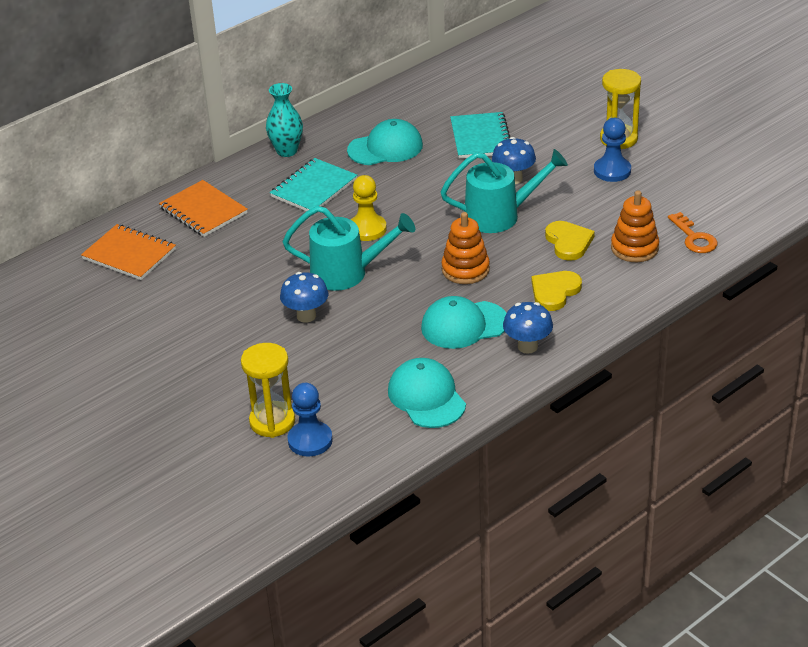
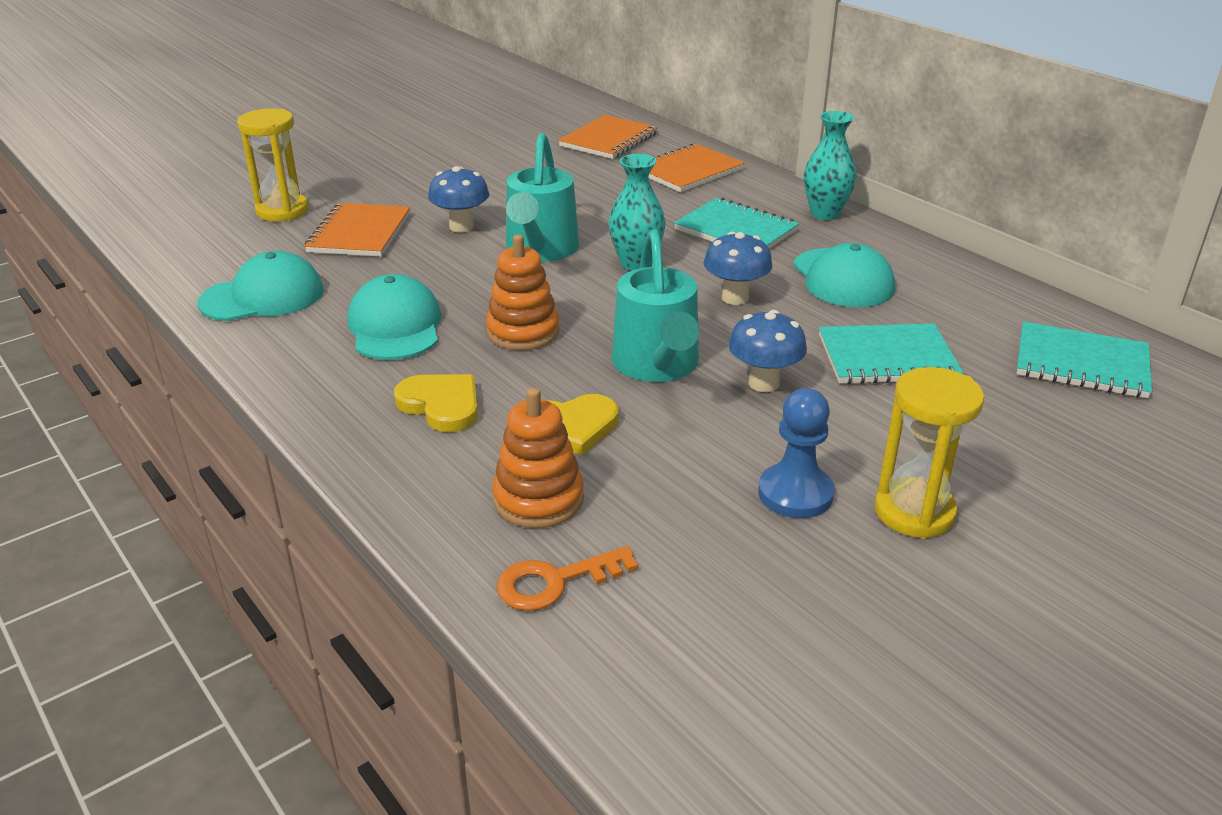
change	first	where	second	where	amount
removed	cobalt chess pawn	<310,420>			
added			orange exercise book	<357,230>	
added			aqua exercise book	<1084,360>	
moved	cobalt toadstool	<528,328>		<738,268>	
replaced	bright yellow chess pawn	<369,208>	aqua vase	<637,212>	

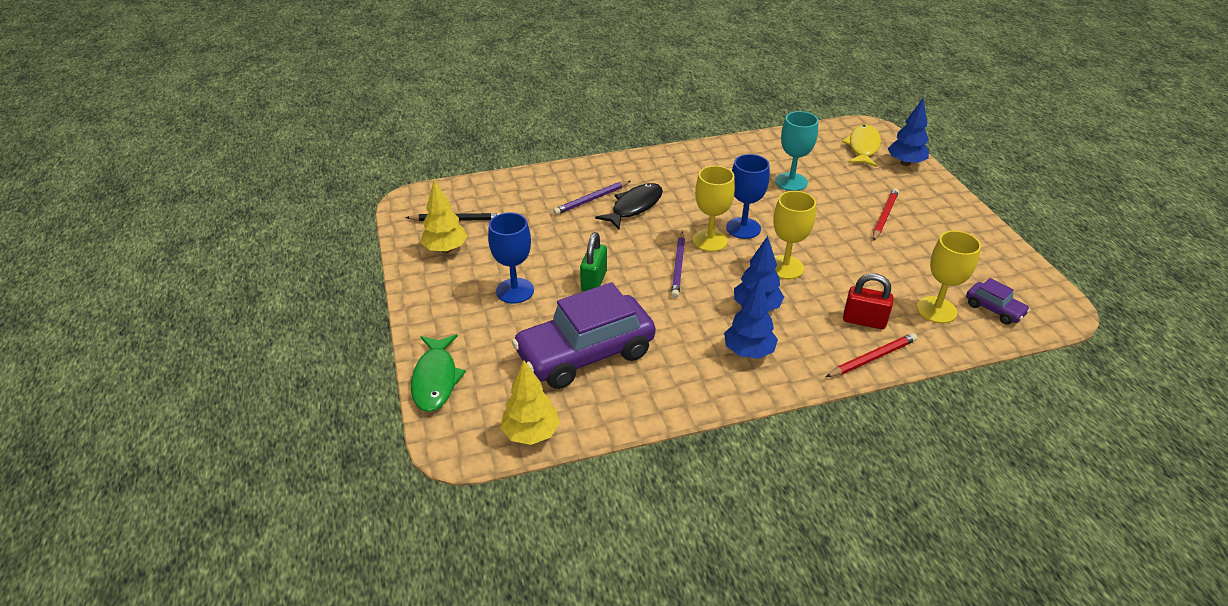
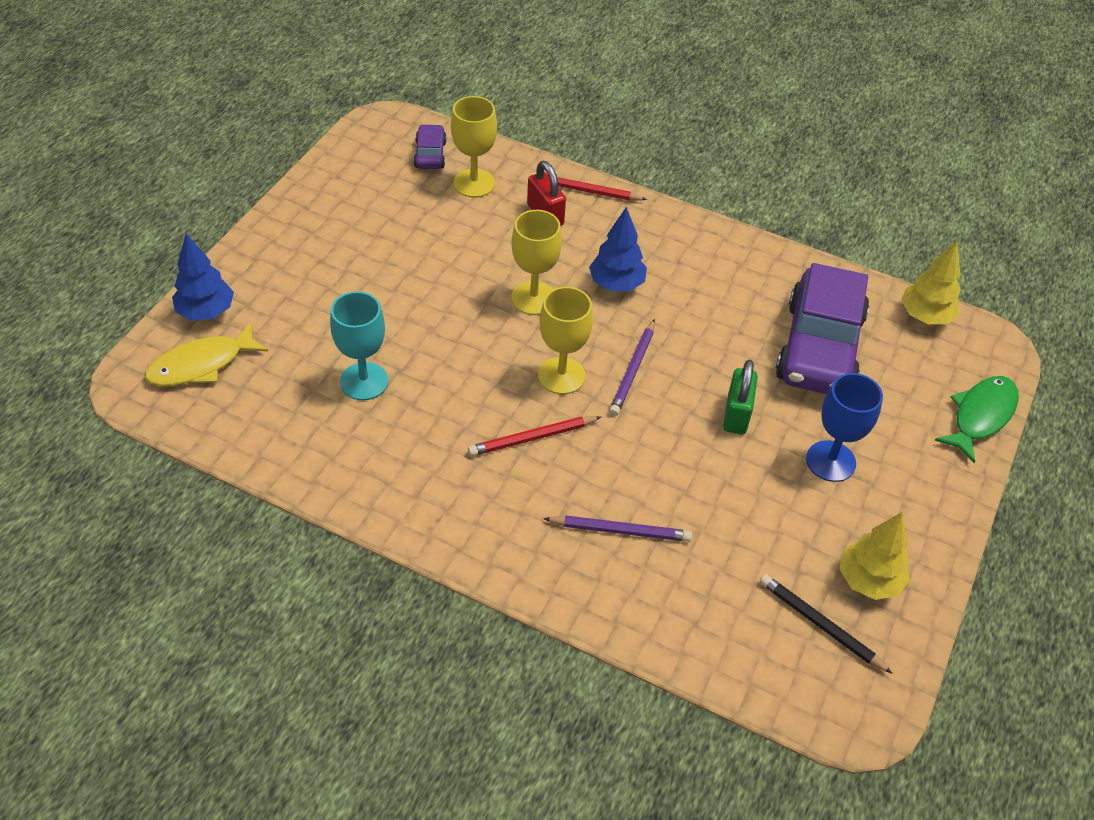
change	first	where	second	where	amount
removed	jet-black fish figure	<629,206>			
removed	cobalt fir tree	<751,319>			
removed	cobalt wine glass	<748,196>			
moved	crimson lead pencil	<886,214>		<534,436>	
turned	violet automobile	<584,335>		<822,328>	90 degrees clockwise
turned	leaf-green lock	<593,261>		<740,397>	45 degrees counterclockwise
turned	violet lead pencil	<678,265>		<632,367>	150 degrees clockwise

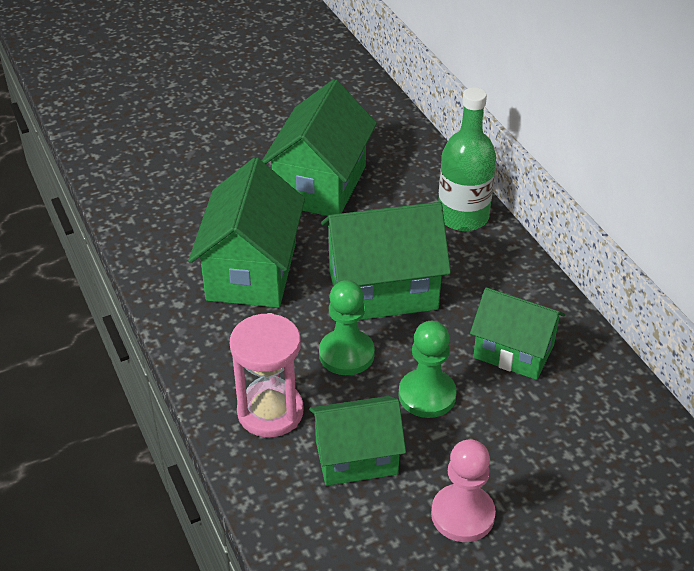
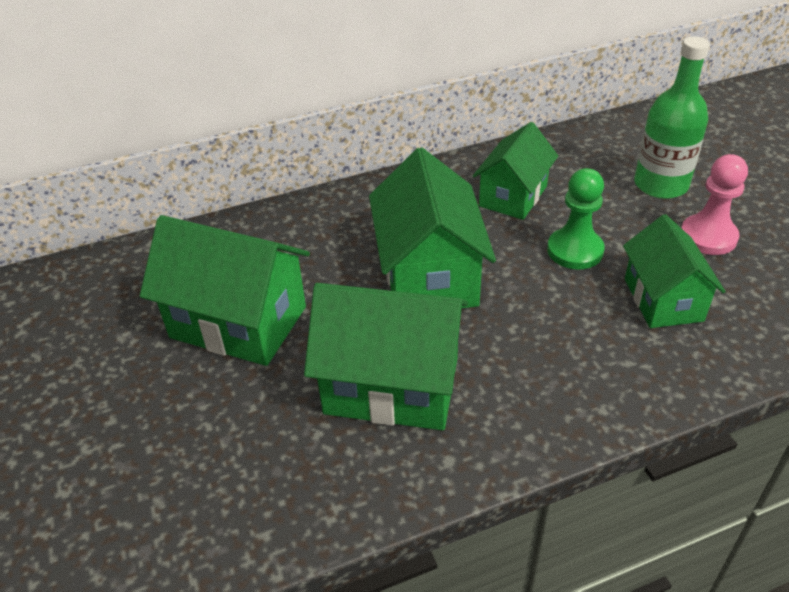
change	first	where	second	where	amount
removed	rose-pink hourglass	<266,375>			
removed	leaf-green chess pawn	<347,327>			
moved	leaf-green flask	<467,159>		<672,118>	

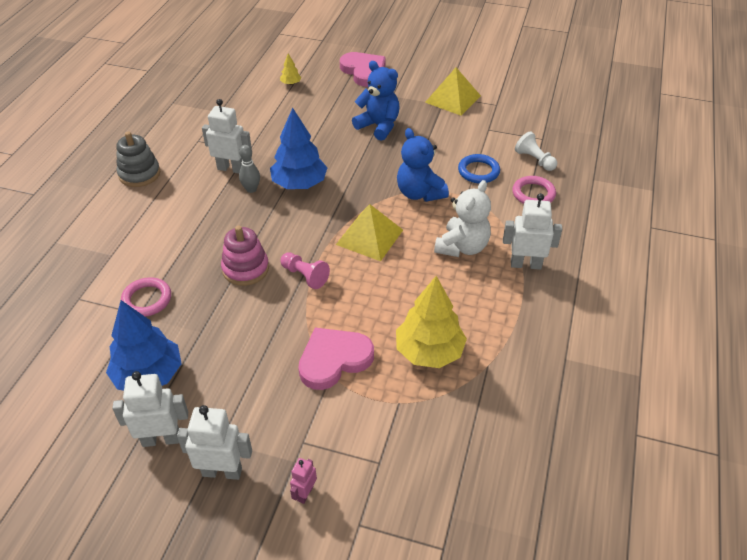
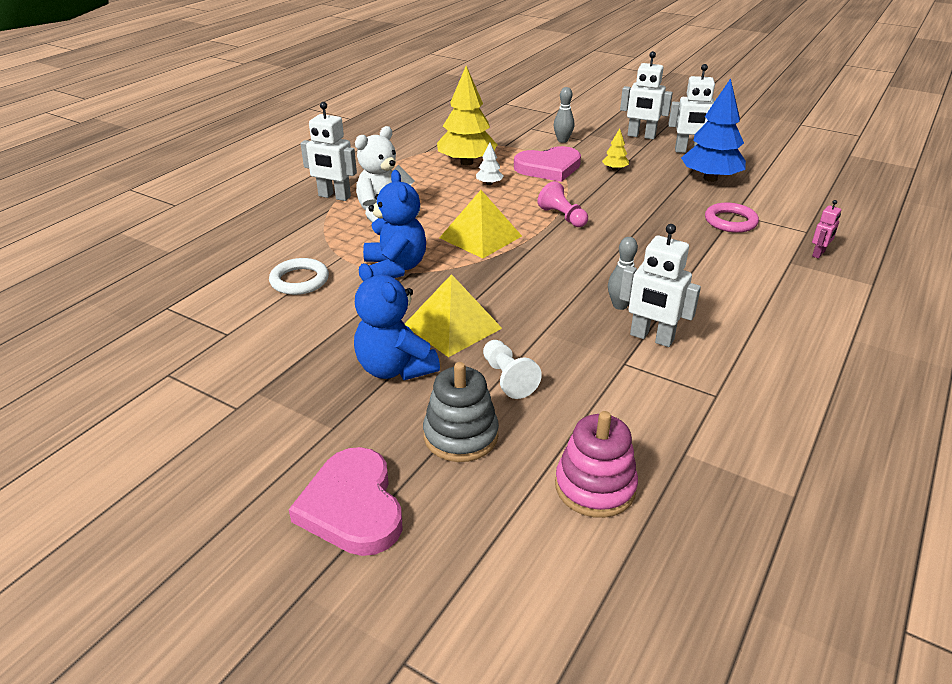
change	first	where	second	where	amount
removed	cobalt fir tree	<299,148>			
removed	rose-pink hoop	<534,190>			
added			pure white fir tree	<490,163>	
added			grey skittle	<564,115>	
moved	grey stacking rings	<138,159>		<461,412>	
moved	rose-pink stacking rings	<245,256>		<596,464>	
moved	bright yellow fir tree	<290,69>		<615,149>	
moved	rose-pink toy robot	<303,481>		<826,229>	
moved	bright yellow solid pyramid	<453,91>		<453,315>	
moved	pure white chess pawn	<536,151>		<512,369>	
recoloured	cobalt hoop	<479,168>	pure white hoop	<299,276>	

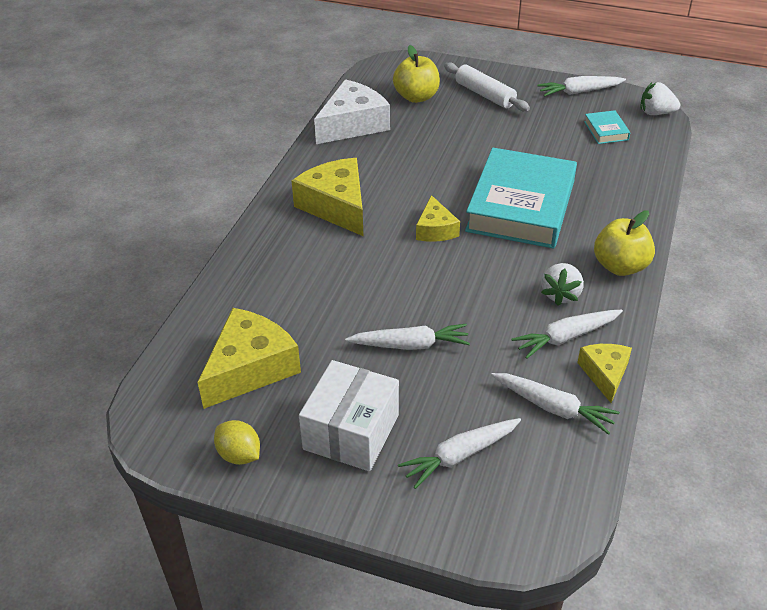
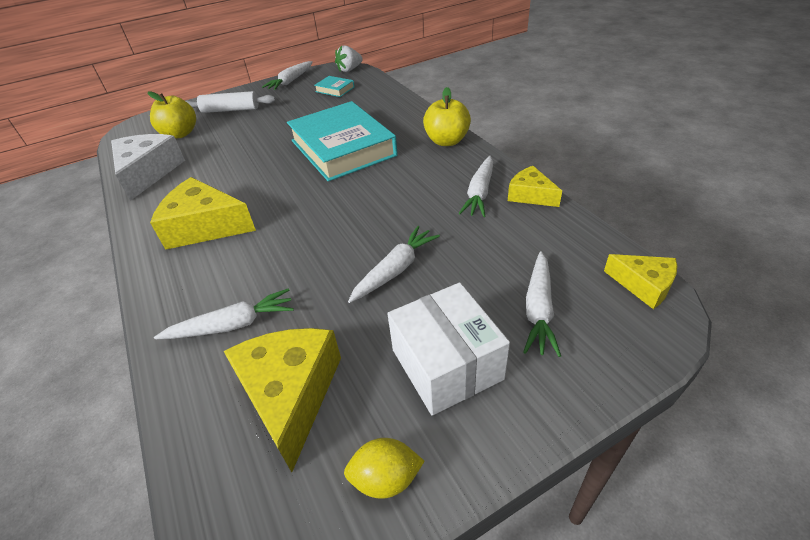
change	first	where	second	where	amount
removed	pure white berry	<562,284>			
moved	bright yellow cheese	<438,218>		<640,281>	
moved	pure white carrot	<555,404>		<224,313>	

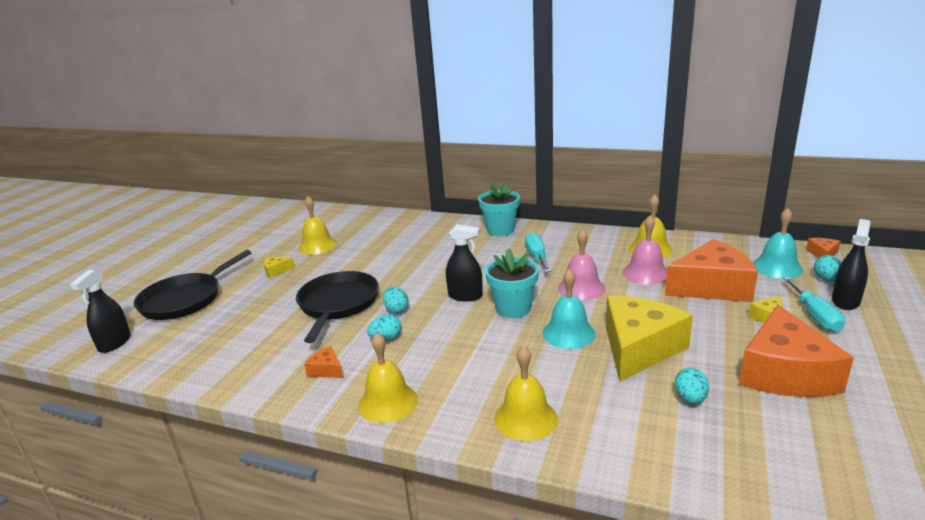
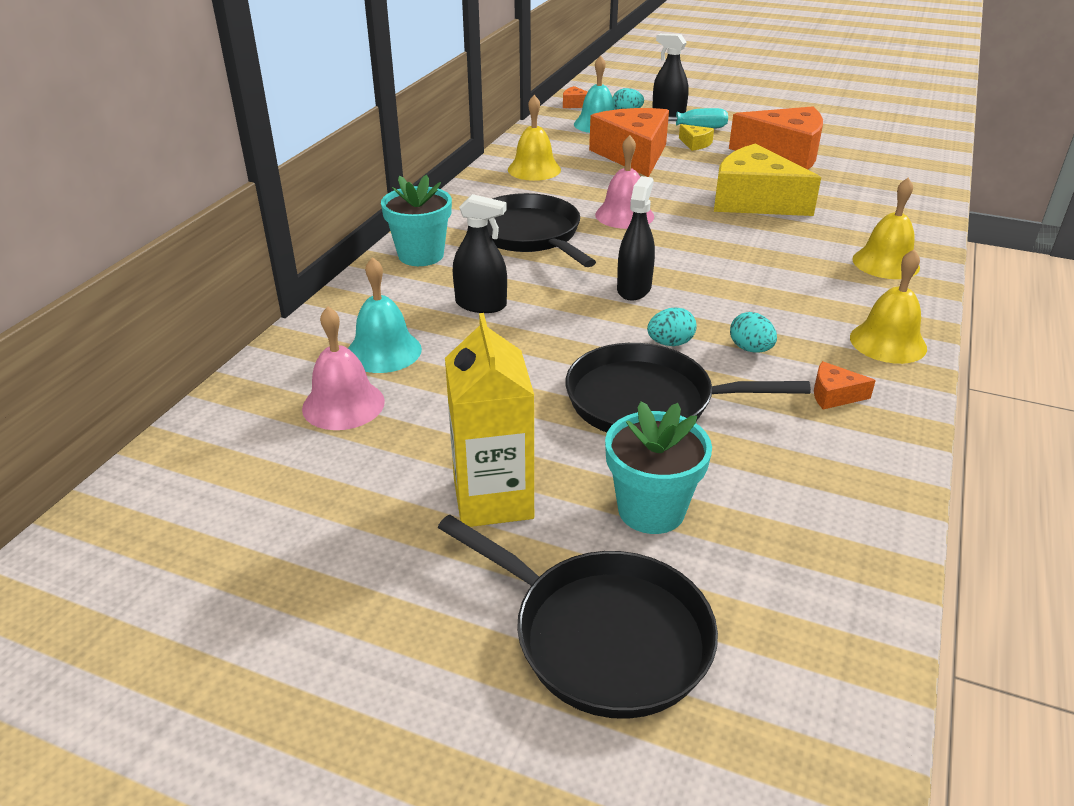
change	first	where	second	where	amount
removed	bright yellow school bell	<317,225>			
removed	aqua egg shape	<691,386>			
moved	jet-black spray bottle	<100,311>		<480,253>	
moved	aqua flower pot	<512,283>		<658,467>	
moved	aqua school bell	<569,309>		<385,315>	
moved	rose-pink school bell	<645,250>		<343,368>	
replaced	bright yellow cheese	<279,267>	bright yellow milk carton	<489,420>	
replaced	aqua flat screwdriver	<538,252>	jet-black skillet	<541,230>	
turned	orange cheese	<323,362>		<845,385>	60 degrees clockwise

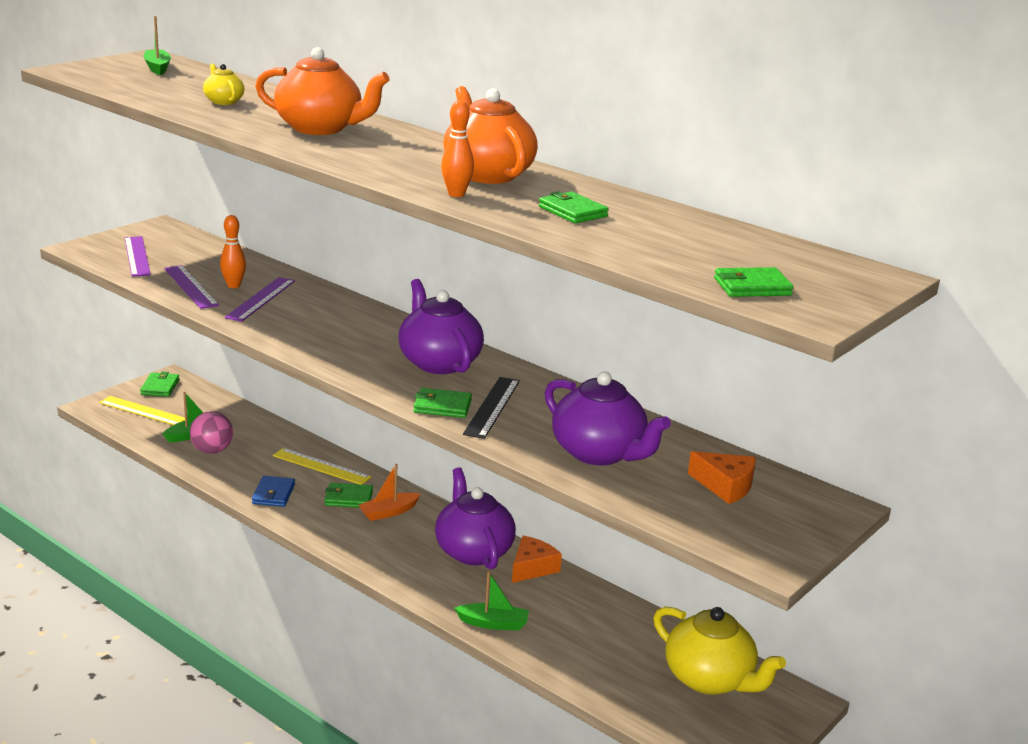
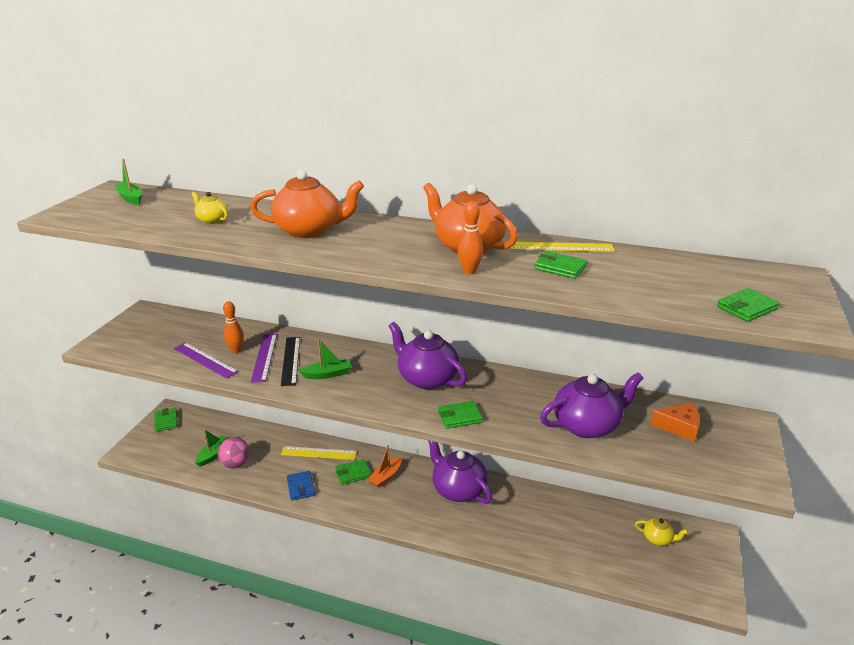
change	first	where	second	where	amount
removed	violet measuring stick	<138,256>			
removed	orange cheese	<537,559>			
moved	bright yellow measuring stick	<143,410>		<562,247>	
moved	leaf-green toy boat	<491,600>		<325,359>	
moved	jet-black measuring stick	<491,408>		<290,361>	
turned	violet china teapot	<607,418>		<591,405>	45 degrees counterclockwise
resized	bright yellow china teapot	<719,651>		<661,532>	x0.50

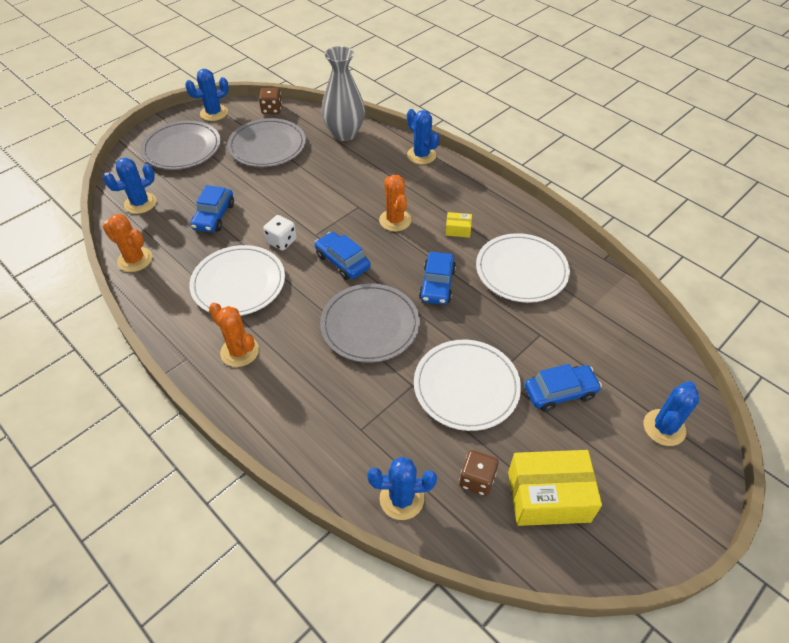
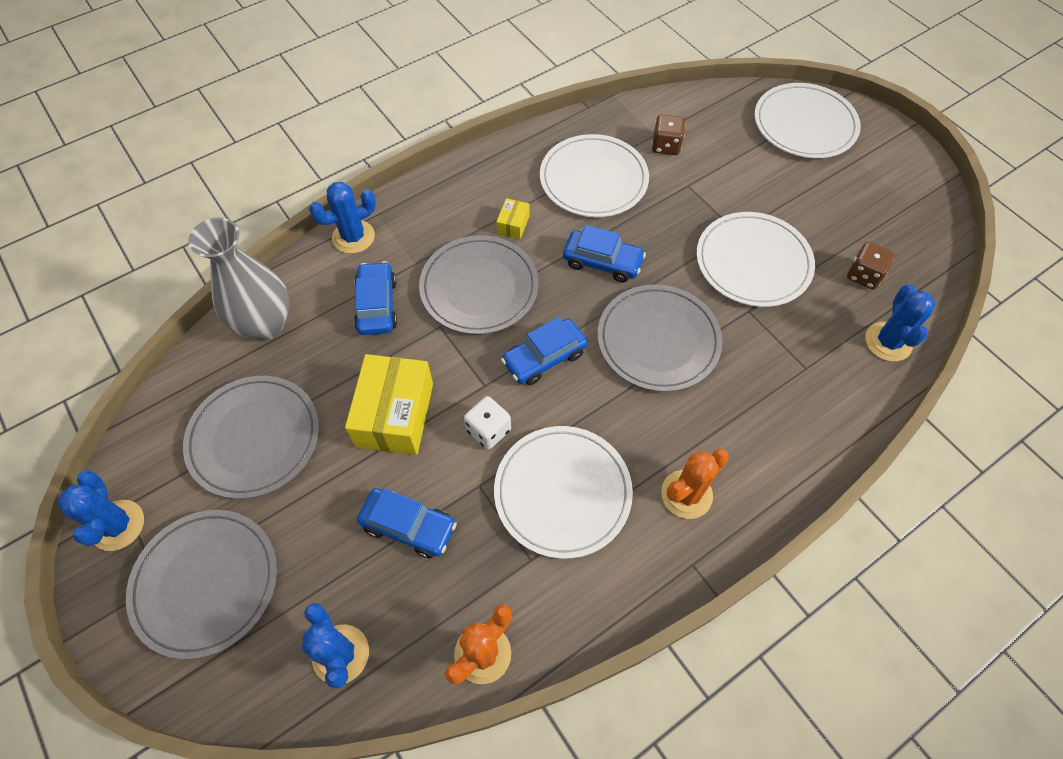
change	first	where	second	where	amount
moved	russet game die	<270,101>		<668,135>	
moved	bright yellow package	<555,488>		<389,404>	
moved	cobalt automobile	<563,388>		<375,298>	
replaced	orange cactus	<395,203>	grey flat dish	<479,284>	
replaced	cobalt cactus	<671,413>	pure white flat dish	<808,120>	

